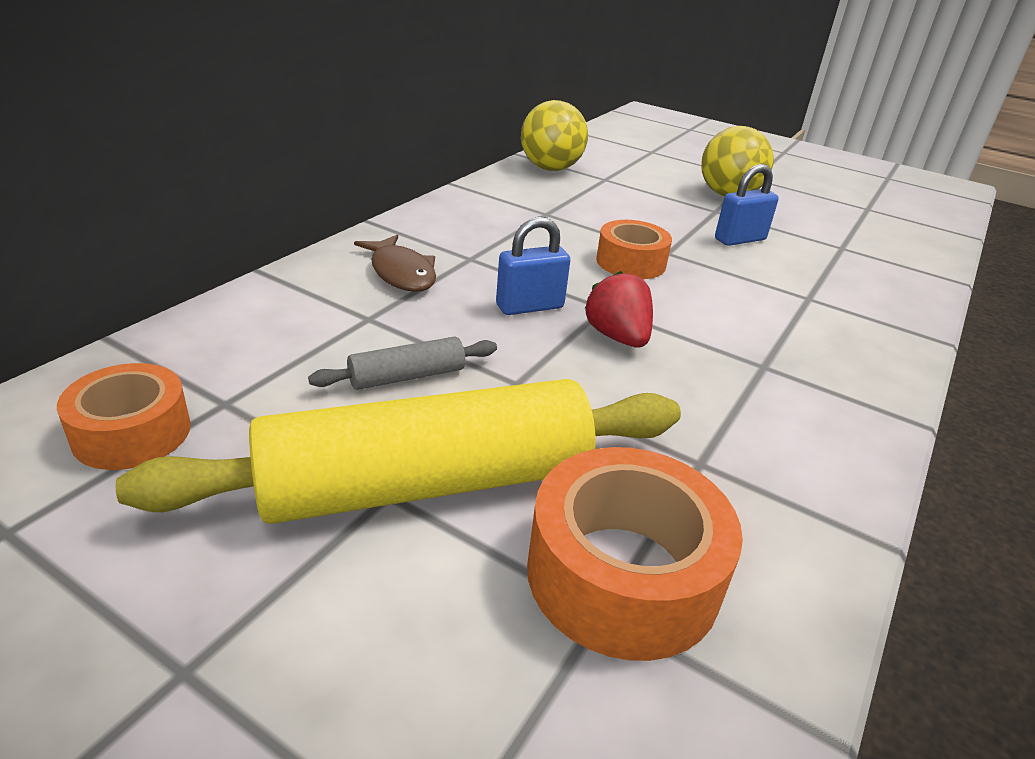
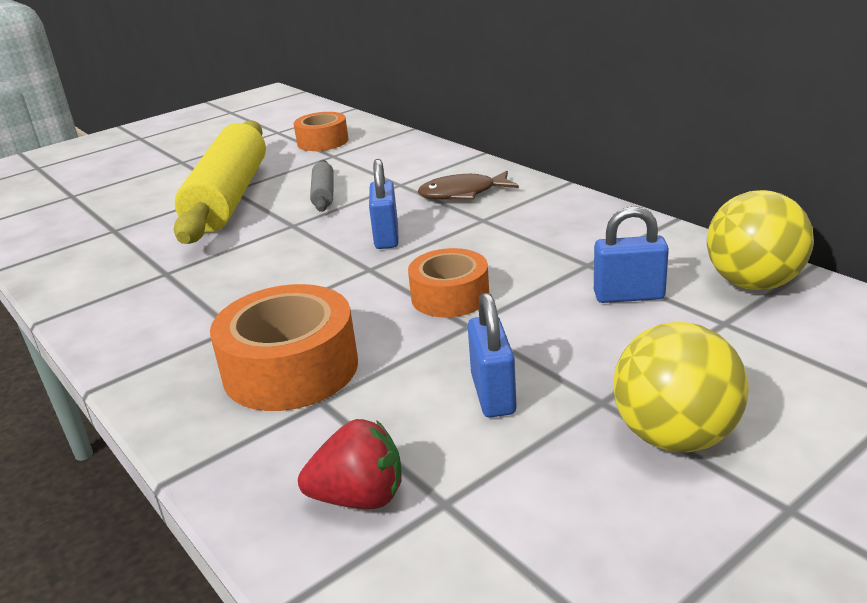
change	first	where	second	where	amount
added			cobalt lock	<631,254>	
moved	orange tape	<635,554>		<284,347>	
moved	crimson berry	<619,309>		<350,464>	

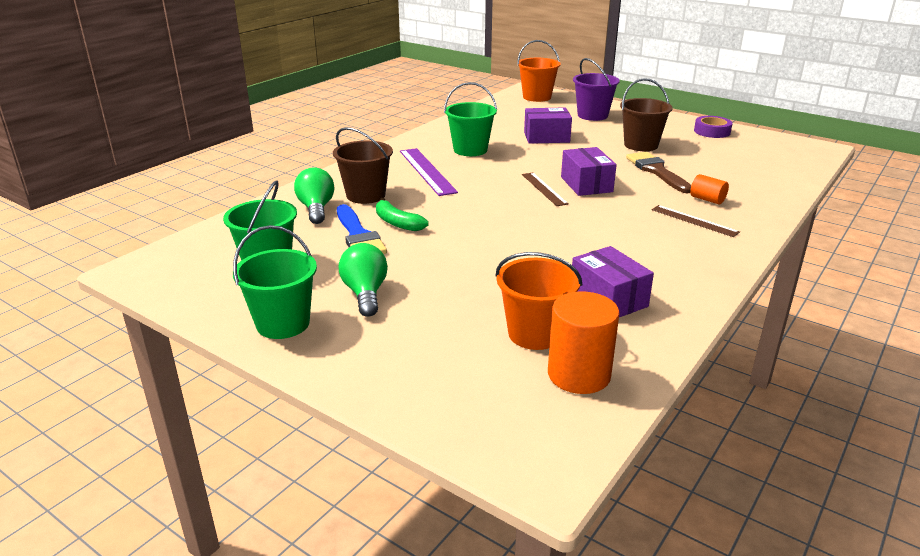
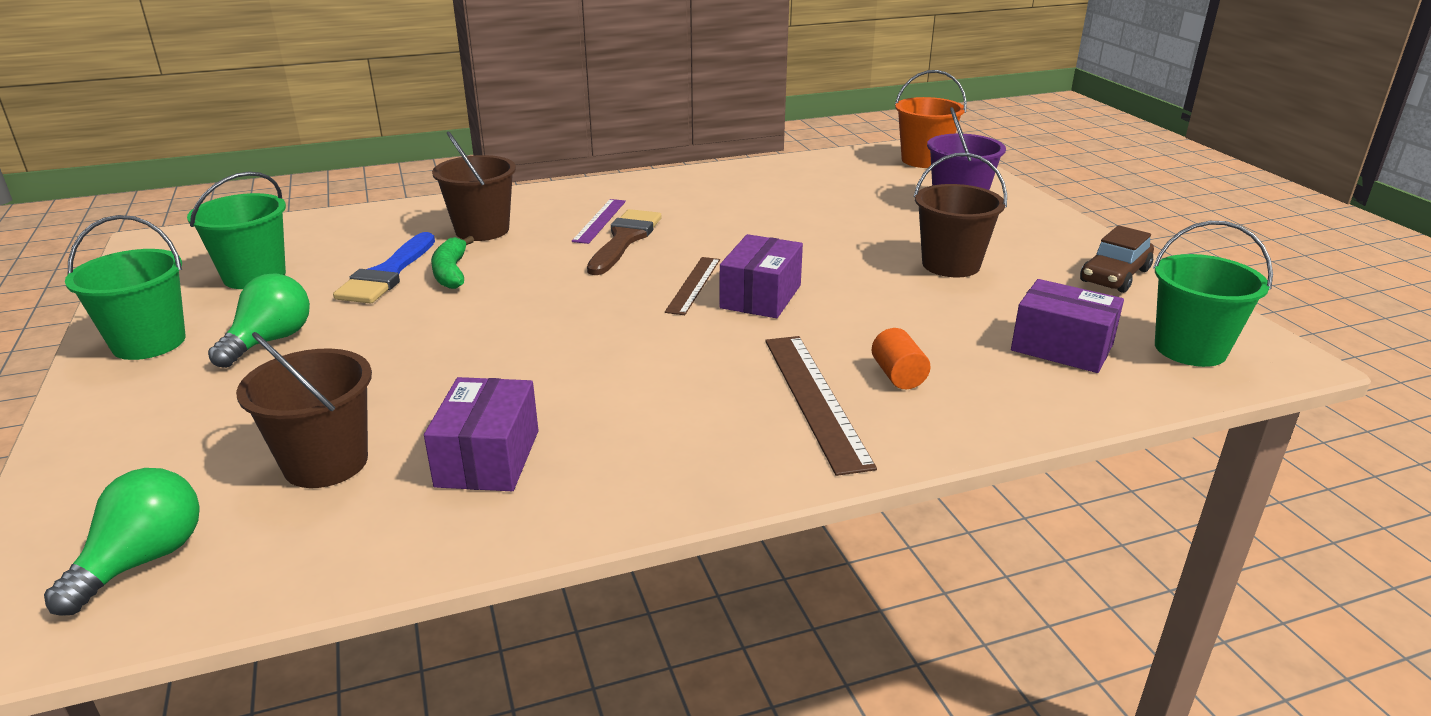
change	first	where	second	where	amount
removed	orange cylinder shape	<583,342>			
moved	leaf-green bulb	<314,195>		<122,542>	
moved	leaf-green bucket	<470,119>		<1213,294>	
moved	violet package	<548,125>		<1067,326>	
moved	russet brush	<658,173>		<624,242>	
replaced	violet tape	<713,127>	russet automobile	<1117,259>	
recoloured	orange bucket	<539,301>	russet bucket	<304,410>	
resized	violet measuring stick	<429,172>		<599,221>	x0.64
resized	russet measuring stick	<696,221>		<821,406>	x1.57

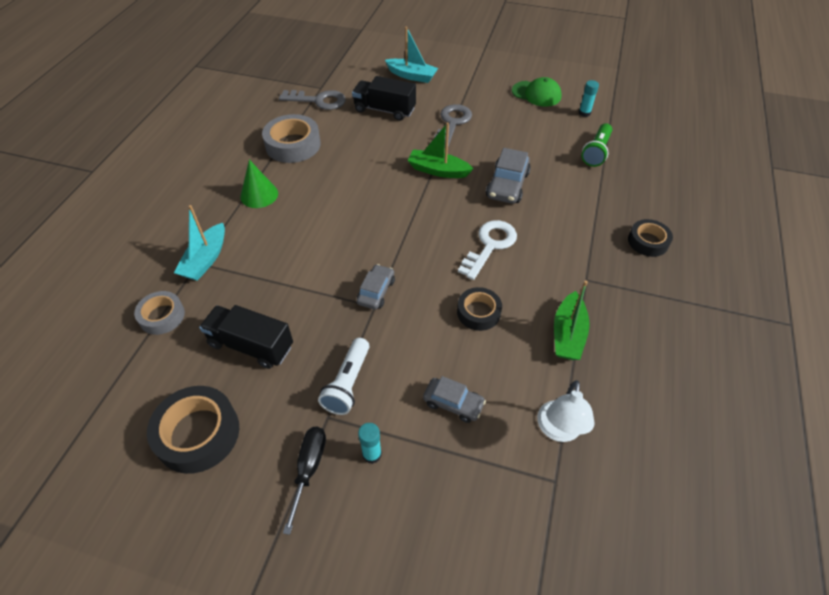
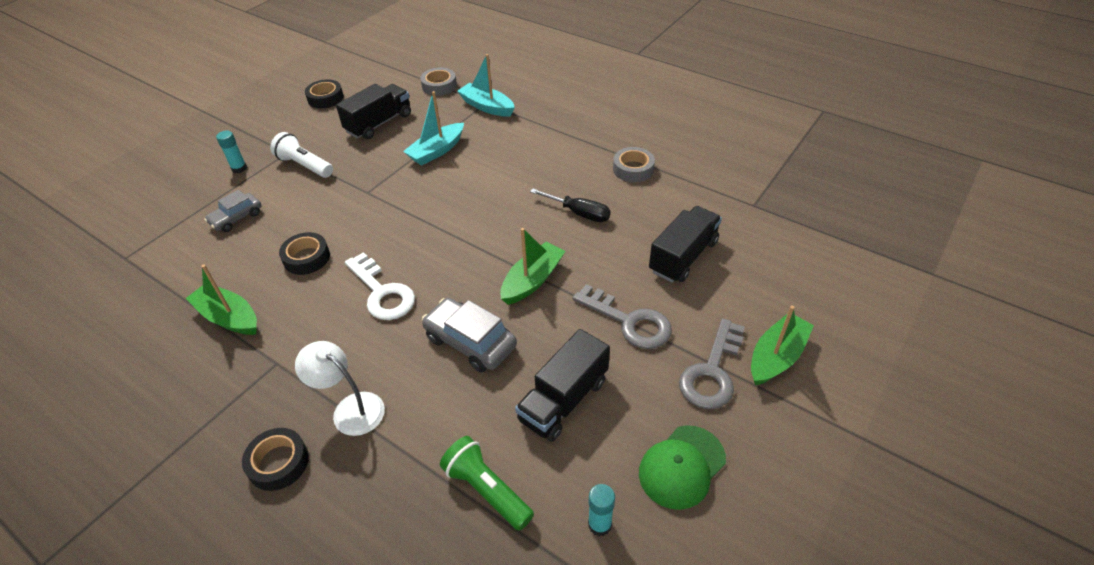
change	first	where	second	where	amount
removed	leaf-green solid cone	<259,184>			
removed	grey automobile	<376,287>			
added			jet-black toy truck	<562,385>	
added			leaf-green toy boat	<782,345>	
moved	grey key	<312,100>		<712,364>	
moved	jet-black flat screwdriver	<304,481>		<570,205>	
moved	aqua toy boat	<411,55>		<433,128>	
moved	pure white desk lamp	<566,411>		<340,388>	
resized	jet-black tape	<193,430>		<324,93>	x0.62
resized	grey tape	<291,138>		<634,164>	x0.62

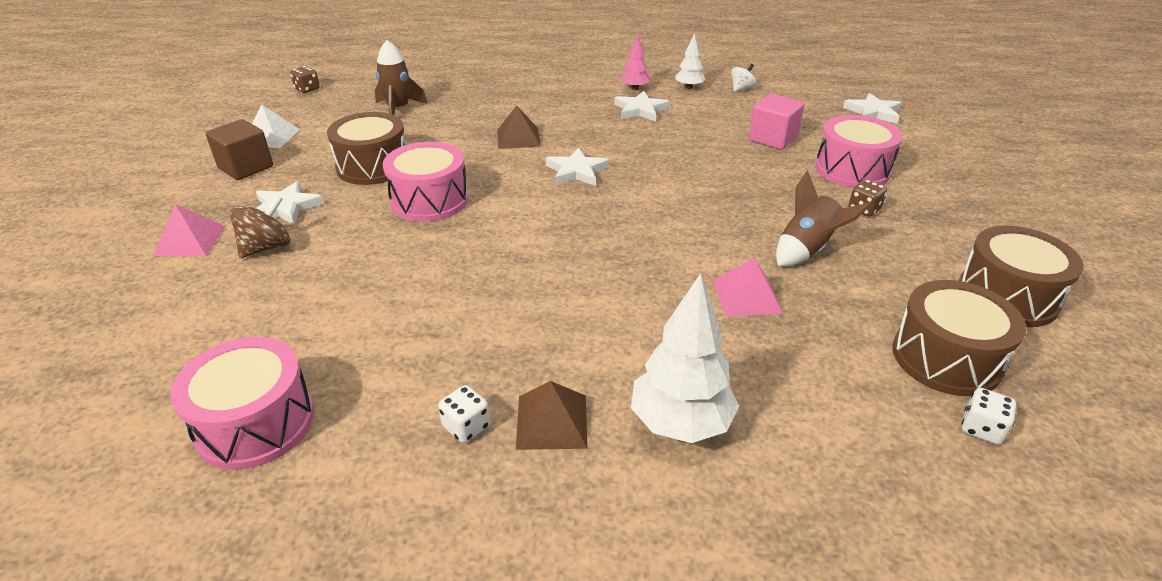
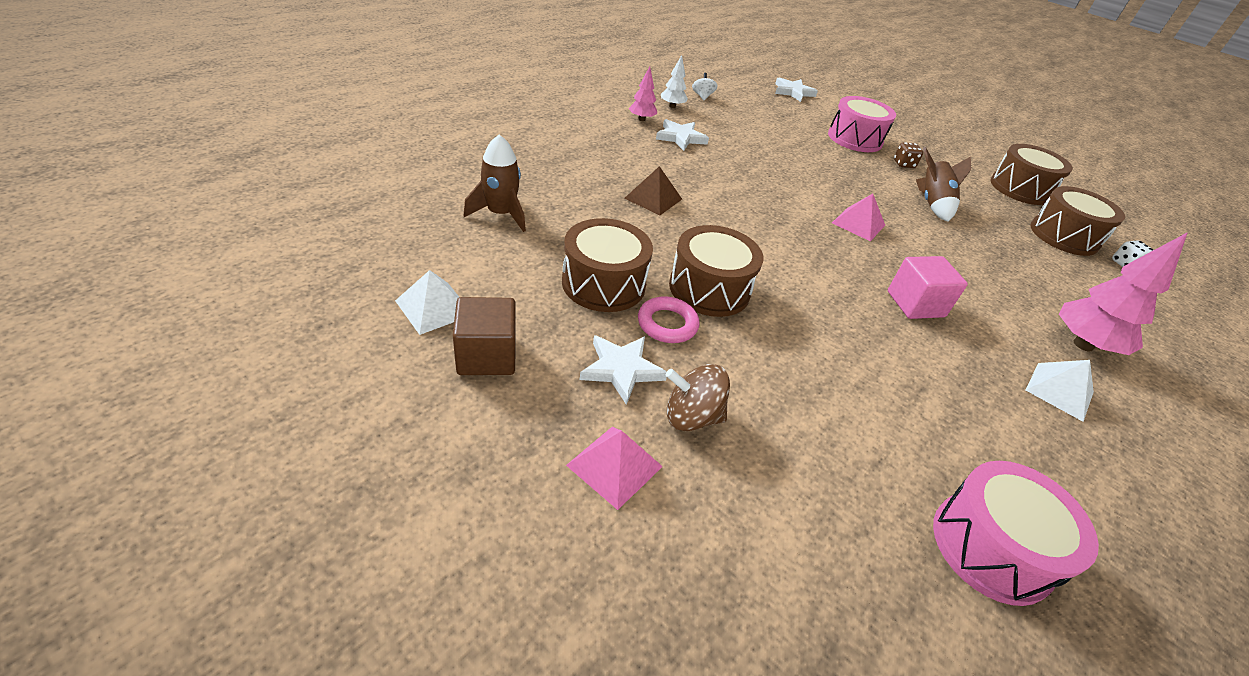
change	first	where	second	where	amount
removed	russet game die	<305,79>			
removed	pure white game die	<464,414>			
removed	pure white star	<577,166>			
added			rose-pink hoop	<669,319>	
moved	rose-pink solid pyramid	<748,287>		<858,217>	
moved	rose-pink block	<776,122>		<928,287>	
recoloured	rose-pink snare drum	<426,182>	russet snare drum	<716,271>	
recoloured	russet solid pyramid	<552,415>	pure white solid pyramid	<1060,391>	
recoloured	pure white fir tree	<685,358>	rose-pink fir tree	<1123,293>	
turned	russet spinning top	<259,226>		<698,397>	75 degrees counterclockwise

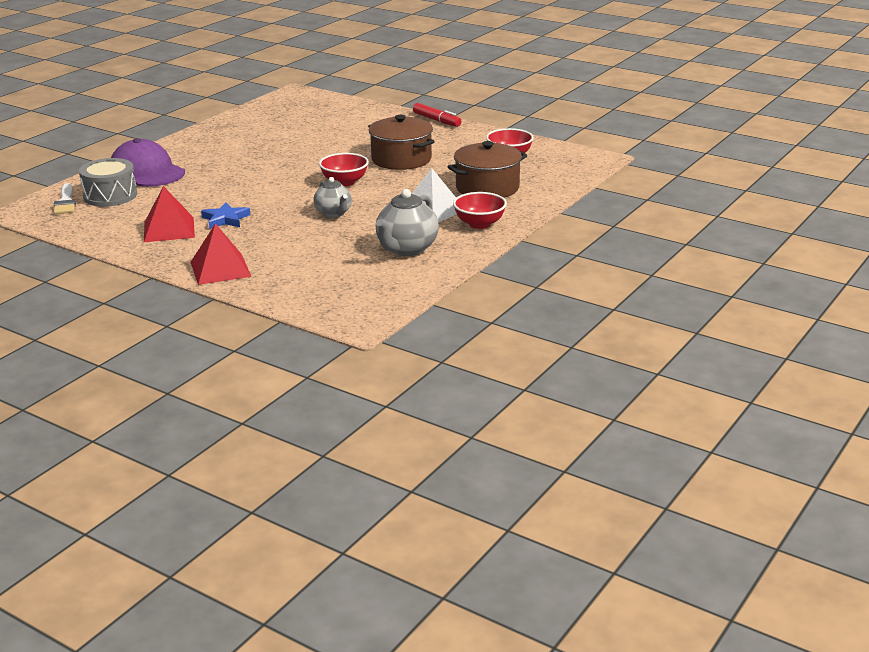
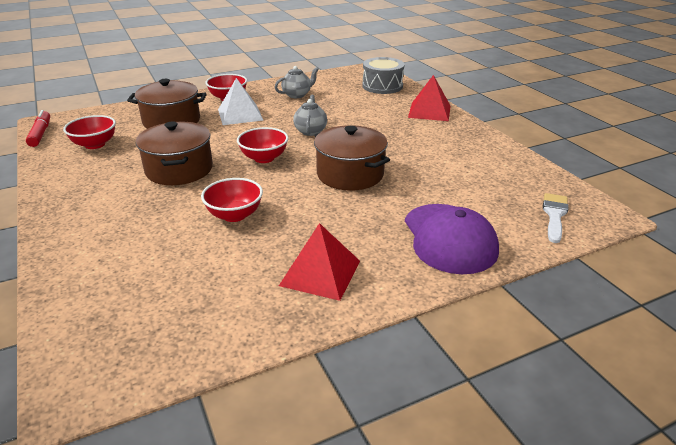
change	first	where	second	where	amount
removed	cobalt star	<225,215>			
added			crimson serving bowl	<232,200>	
added			russet pot	<352,157>	
moved	grey snare drum	<108,182>		<383,75>	
moved	crimson solid pyramid	<169,214>		<319,262>	
moved	crimson felt pen	<437,115>		<38,128>	
resized	grey china teapot	<407,222>		<297,82>	x0.65

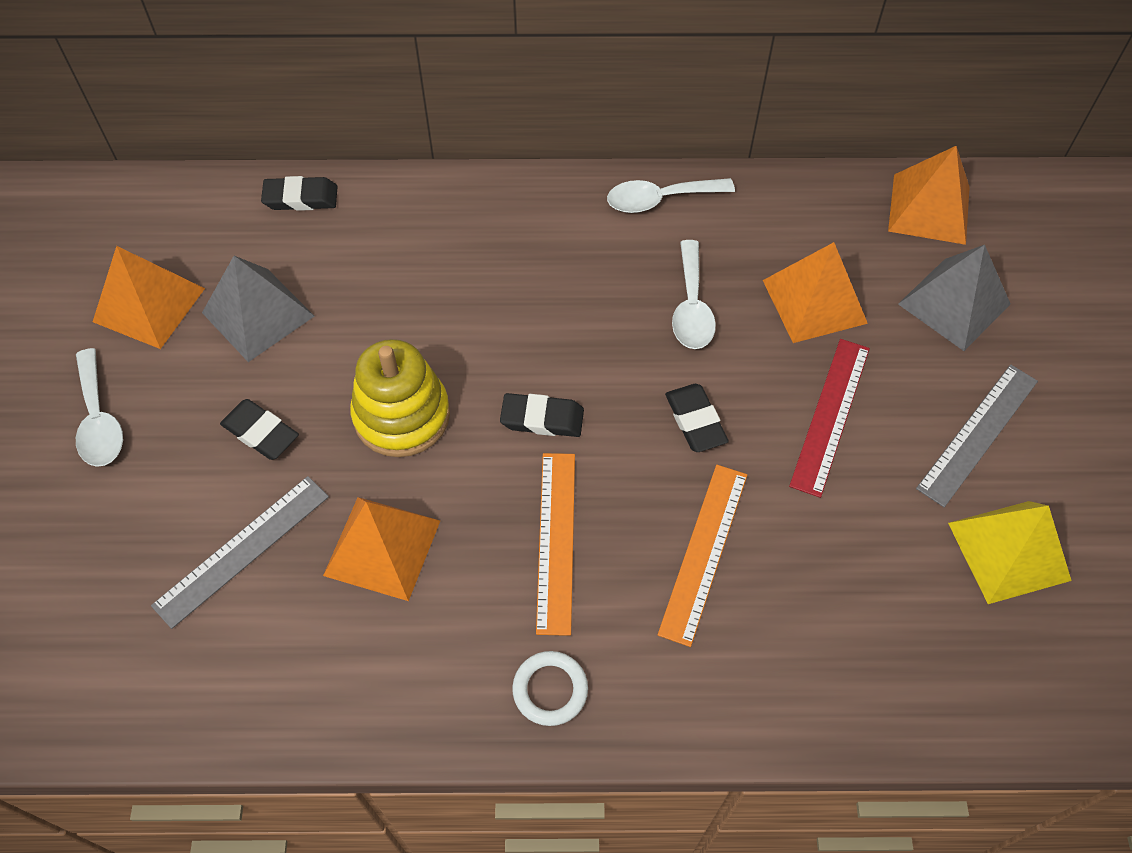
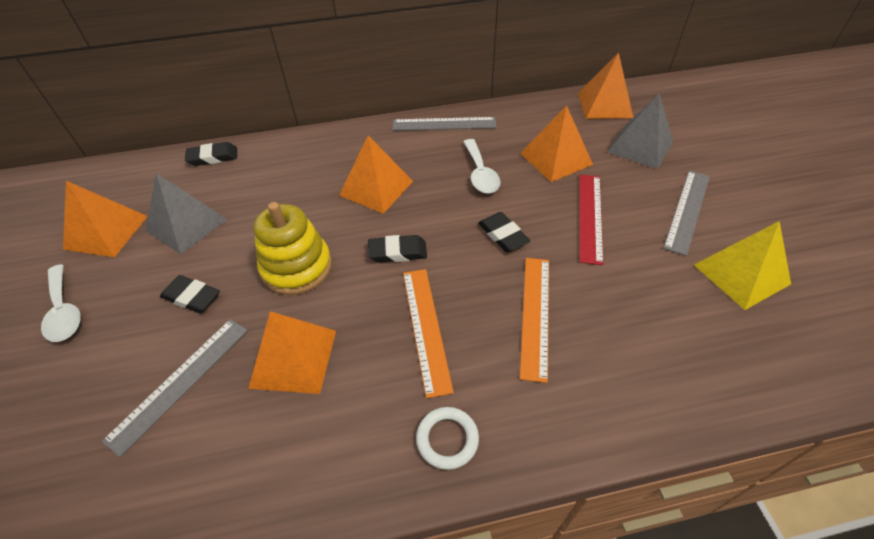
change	first	where	second	where	amount
added			orange solid pyramid	<376,175>	
replaced	pure white tablespoon	<671,195>	grey measuring stick	<444,124>	

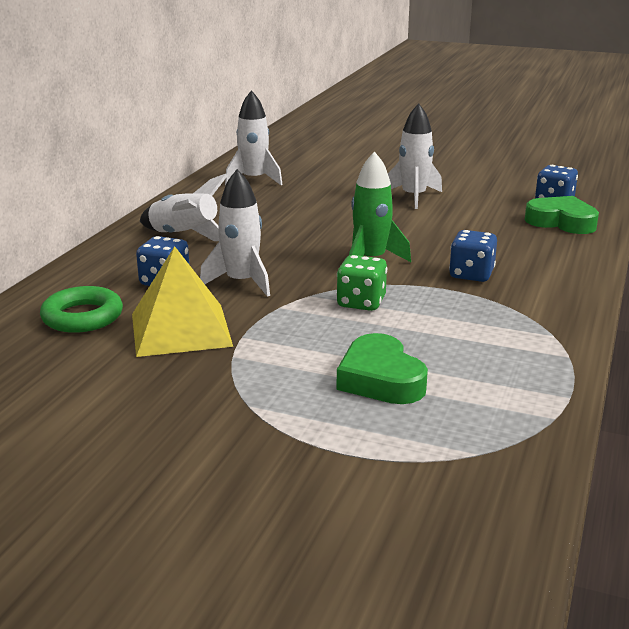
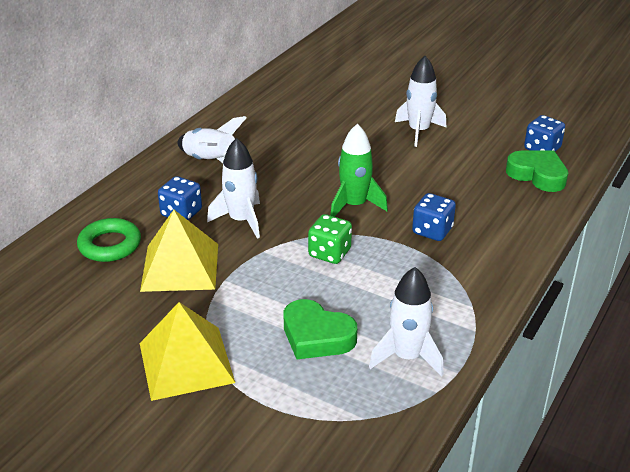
change	first	where	second	where	amount
added			bright yellow solid pyramid	<187,351>	
moved	pure white toy rocket	<254,138>		<406,322>	
turned	leaf-green heart	<382,368>		<320,329>	45 degrees counterclockwise

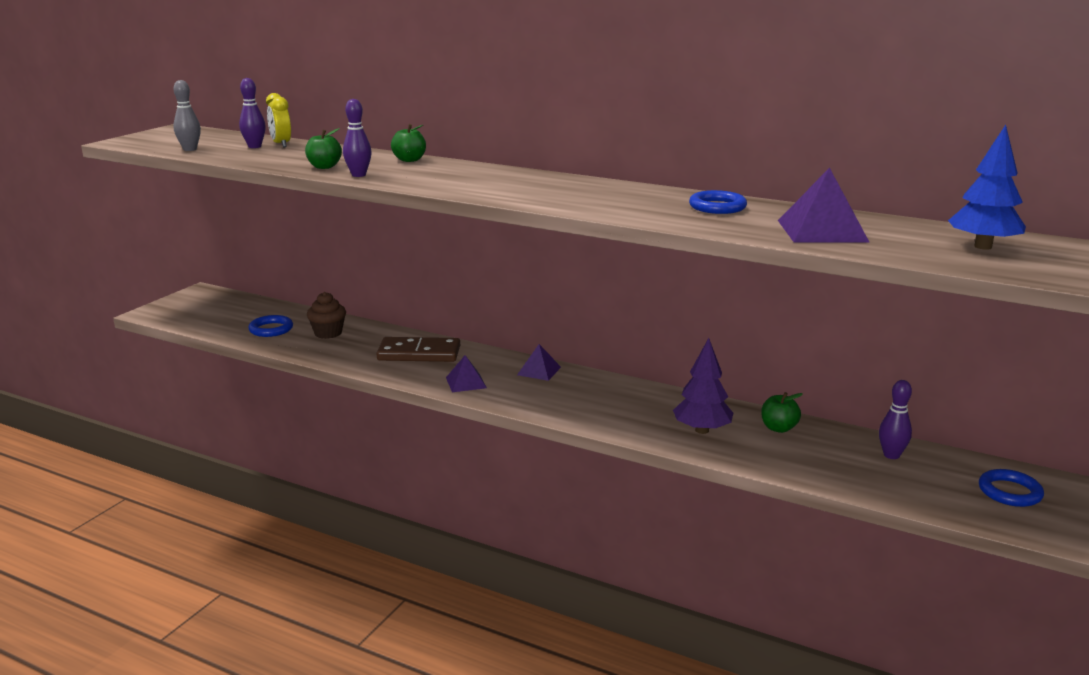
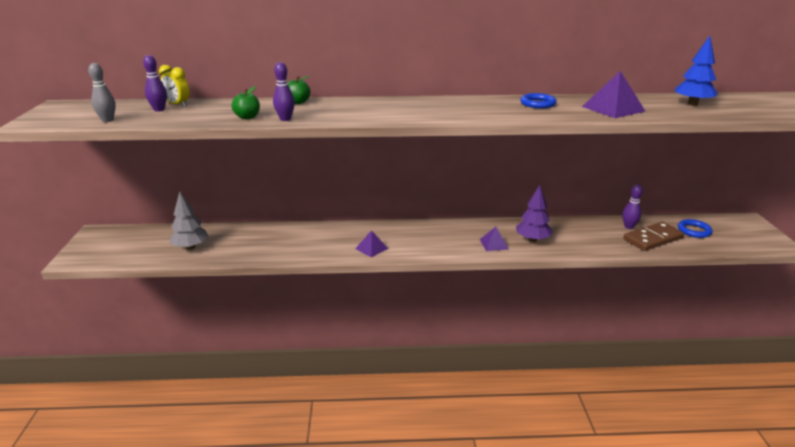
change	first	where	second	where	amount
removed	russet cupcake	<326,315>			
removed	leaf-green toy apple	<782,412>			
moved	russet domino	<418,349>		<653,236>	
moved	violet solid pyramid	<539,362>		<494,239>	
replaced	cobalt hoop	<270,326>	grey fir tree	<188,220>	

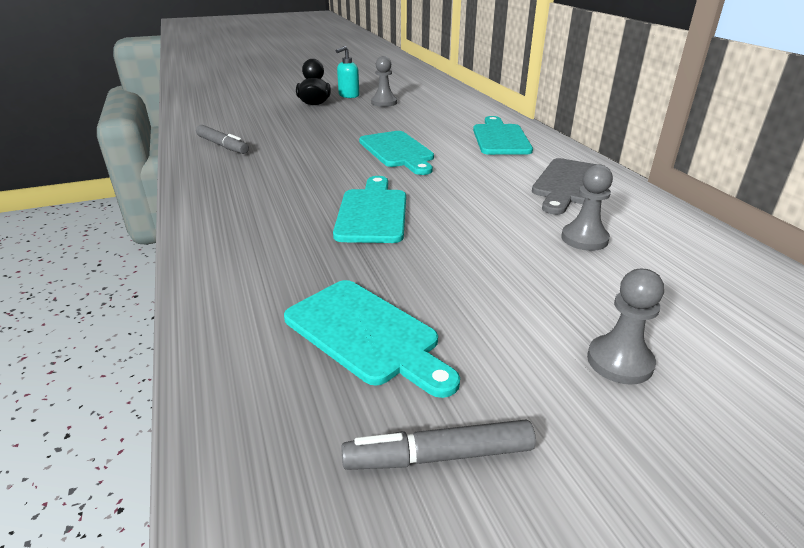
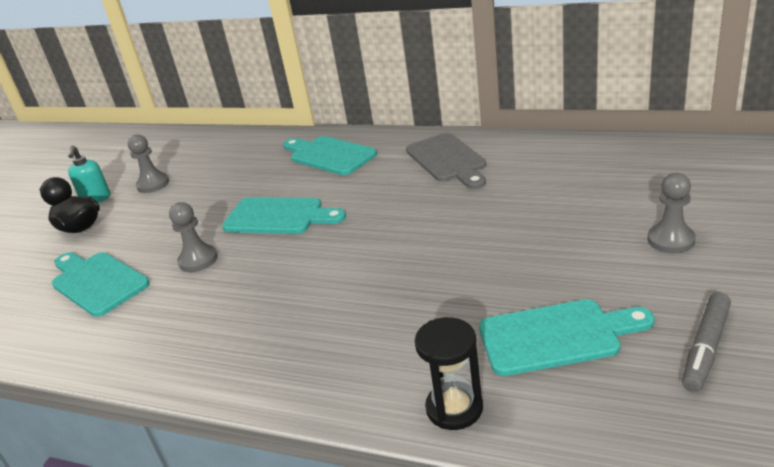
change	first	where	second	where	amount
removed	grey felt pen	<222,139>			
added			jet-black hourglass	<449,373>	
moved	aqua cutting board	<369,209>		<101,284>	
moved	grey chess pawn	<587,208>		<193,237>	

